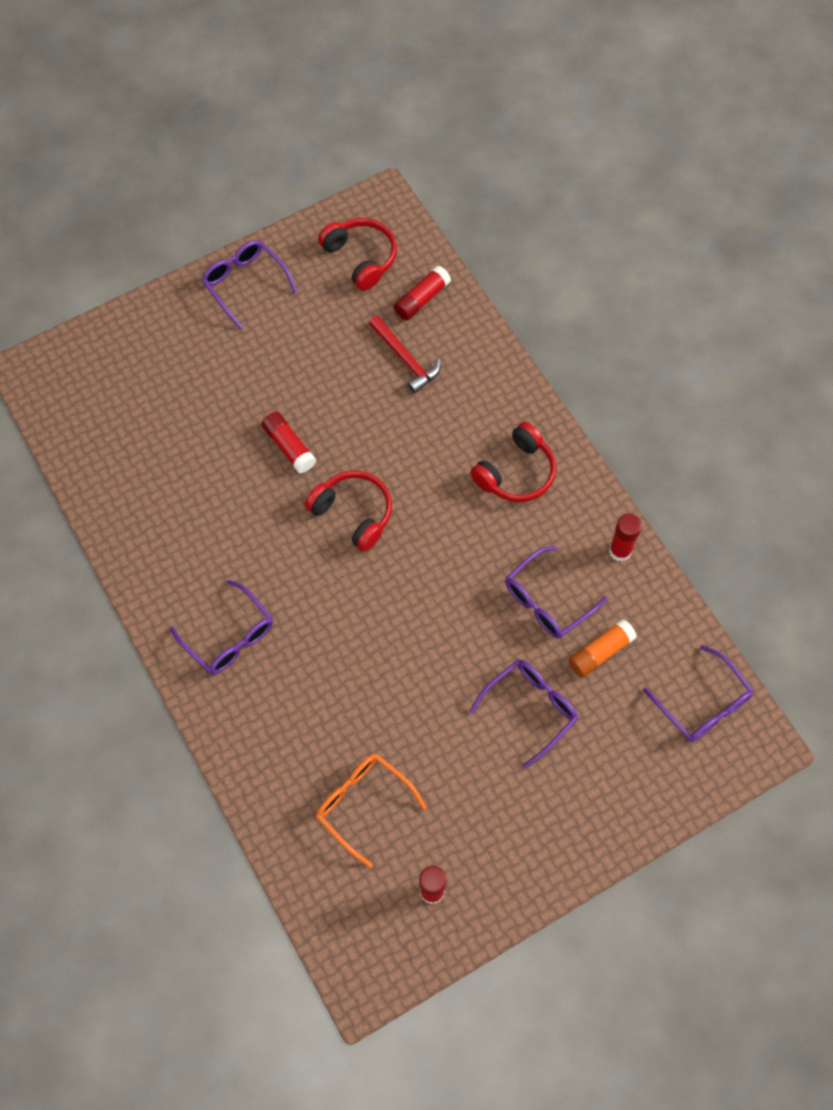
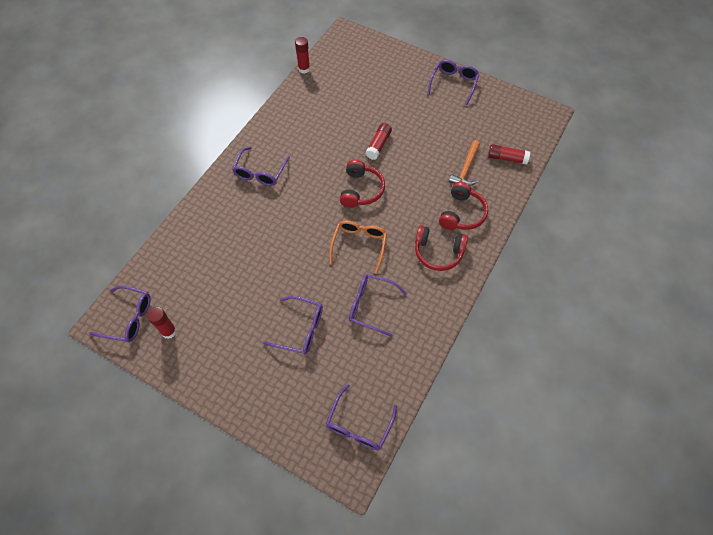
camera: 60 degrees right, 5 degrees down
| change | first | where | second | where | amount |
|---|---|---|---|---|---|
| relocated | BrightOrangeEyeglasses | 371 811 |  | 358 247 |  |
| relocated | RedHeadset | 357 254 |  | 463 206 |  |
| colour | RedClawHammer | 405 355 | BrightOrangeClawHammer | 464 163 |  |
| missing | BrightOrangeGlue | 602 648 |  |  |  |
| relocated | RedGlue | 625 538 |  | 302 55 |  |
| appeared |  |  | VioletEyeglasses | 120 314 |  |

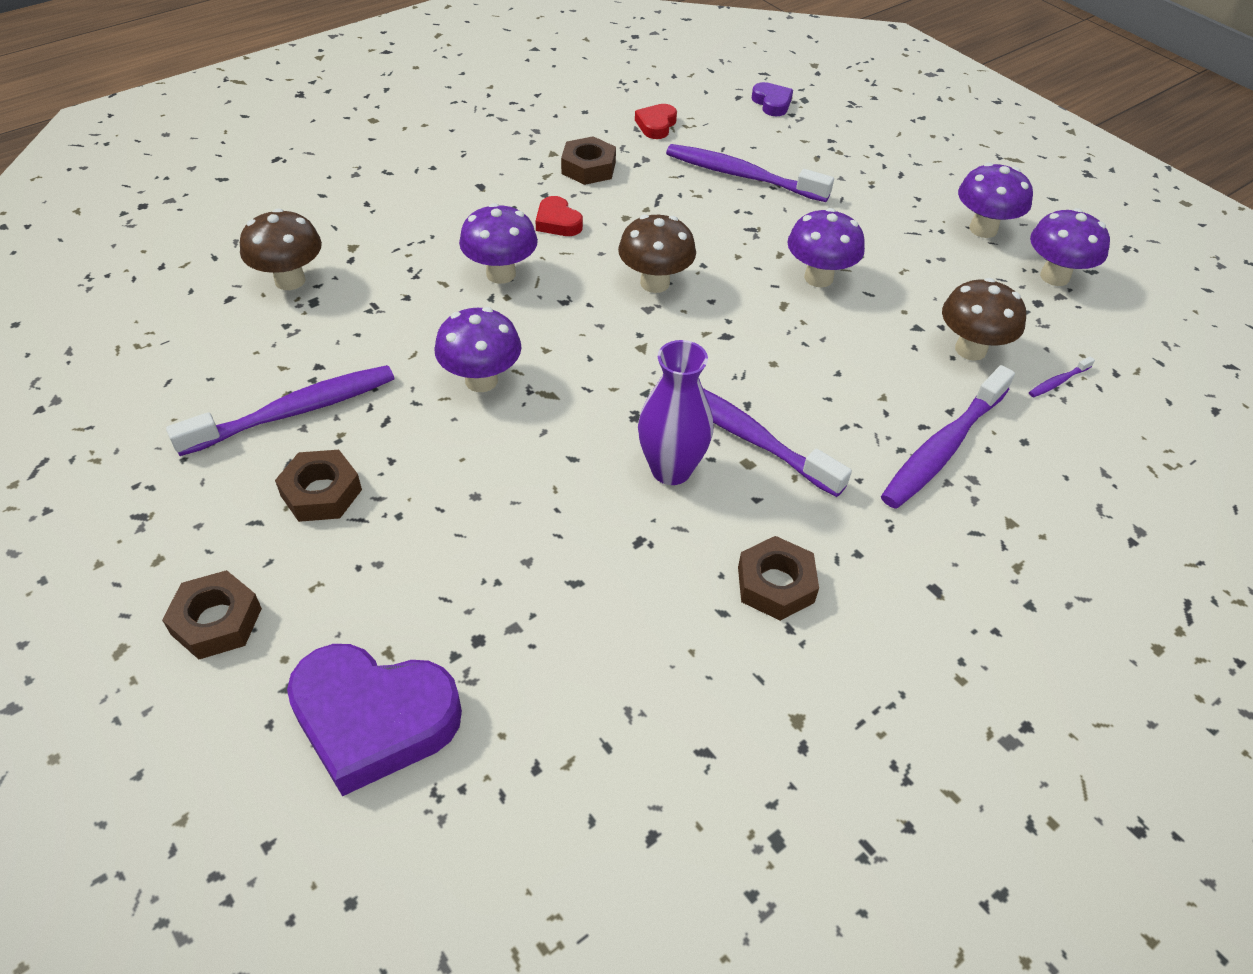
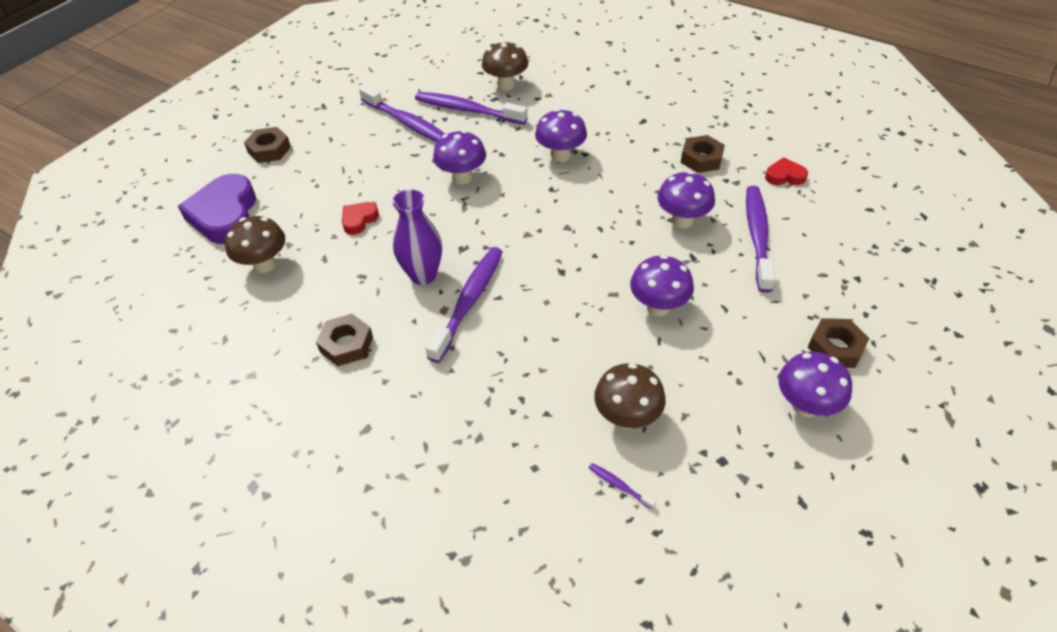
camera: 75 degrees right, 0 degrees up
| change | first | where | second | where | amount |
|---|---|---|---|---|---|
| relocated | DarkBrownNut | 318 486 |  | 839 343 |  |
| relocated | RedHeartShape | 559 216 |  | 360 218 |  |
| relocated | DarkBrownFungus | 657 253 |  | 255 244 |  |
| missing | VioletHeartShape | 772 99 |  |  |  |
| relocated | VioletToothbrush | 948 437 |  | 471 108 |  |
| relocated | VioletFungus | 1070 247 |  | 686 199 |  |

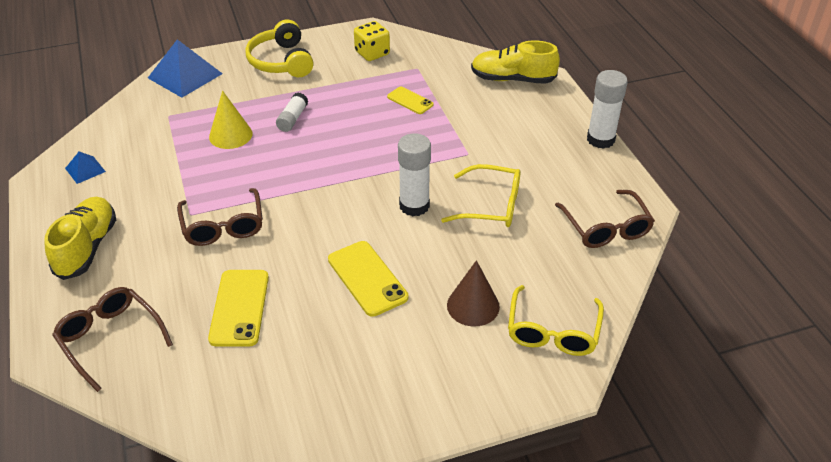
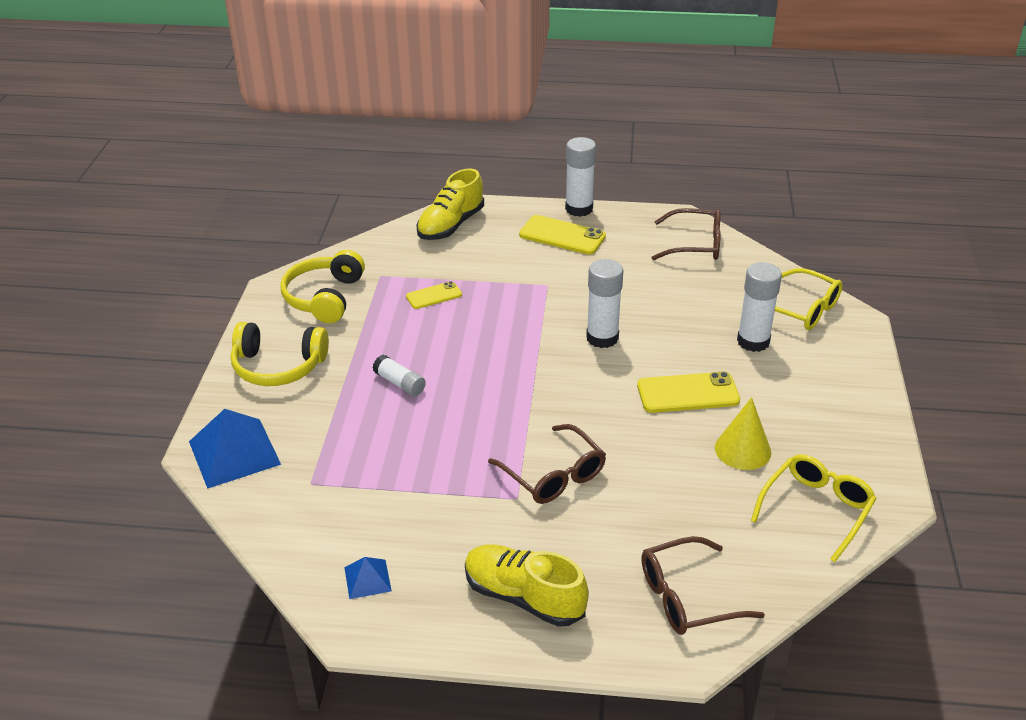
camera: 65 degrees left, 5 degrees down
| change | first | where | second | where | amount |
|---|---|---|---|---|---|
| spun | DarkBrownEyeglasses | 220 217 |  | 547 464 | 45 degrees clockwise |
| relocated | BrightYellowMobilePhone | 238 308 |  | 562 235 |  |
| relocated | BrightYellowSolidCone | 231 120 |  | 743 433 |  |
| exchanged | BrightYellowDie | 372 41 | BrightYellowHeadset | 322 286 |  |
| relocated | BrightYellowEyeglasses | 480 195 |  | 814 508 |  |
| exchanged | DarkBrownSolidCone | 473 293 | WhiteGlue | 759 307 |  |

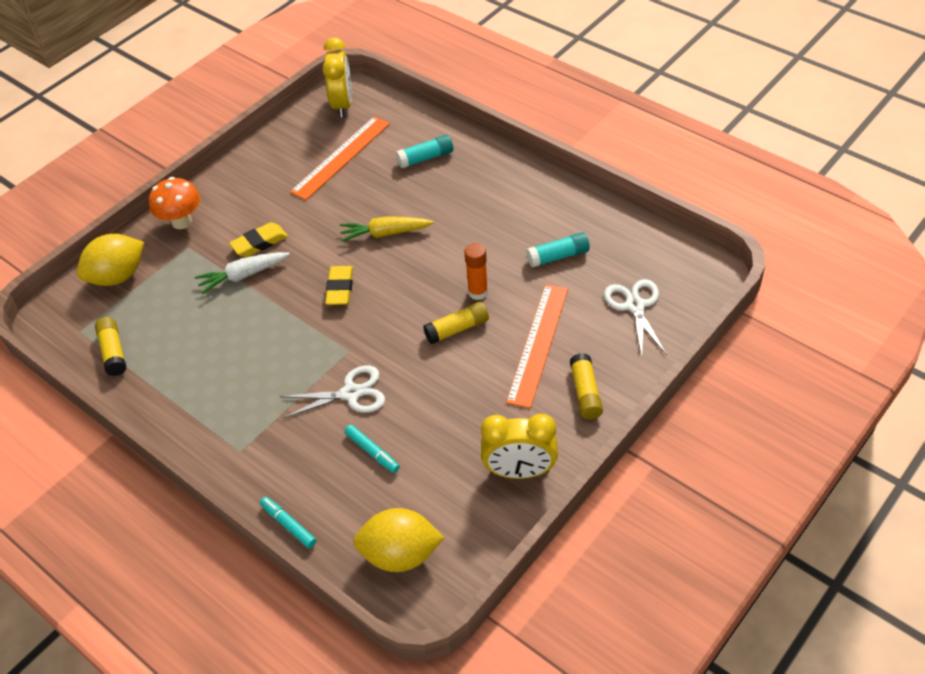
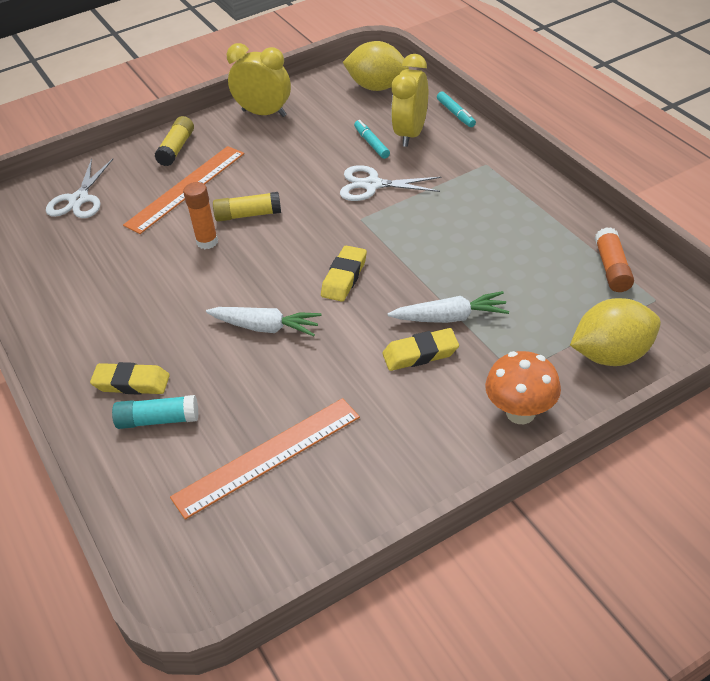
camera: 160 degrees left, 5 degrees down
| change | first | where | second | where | amount |
|---|---|---|---|---|---|
| colour | BrightYellowGlue | 111 346 | BrightOrangeGlue | 614 259 |  |
| relocated | BrightYellowAlarmClock | 337 77 |  | 409 100 |  |
| colour | BrightYellowRootVegetable | 386 229 | WhiteRootVegetable | 264 321 |  |
| missing | TealGlue | 558 249 |  |  |  |
| appeared |  |  | BrightYellowEraser | 130 378 |  |

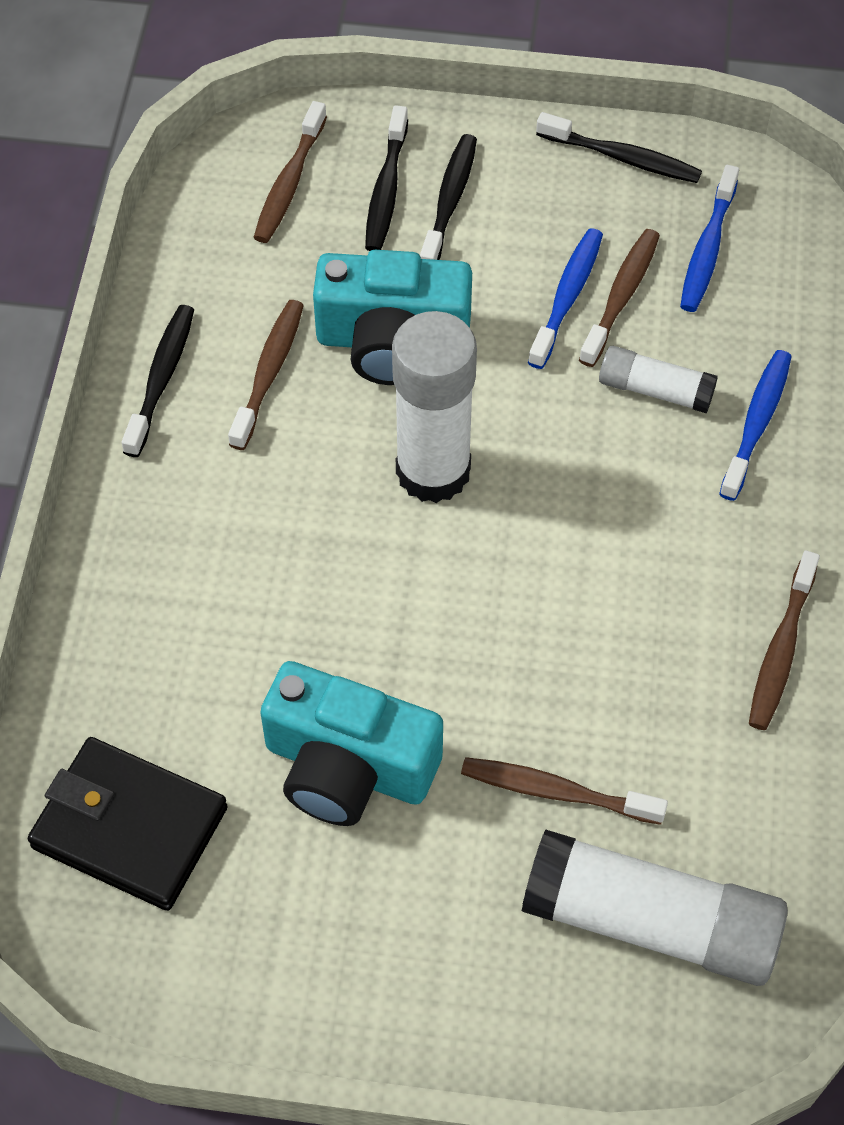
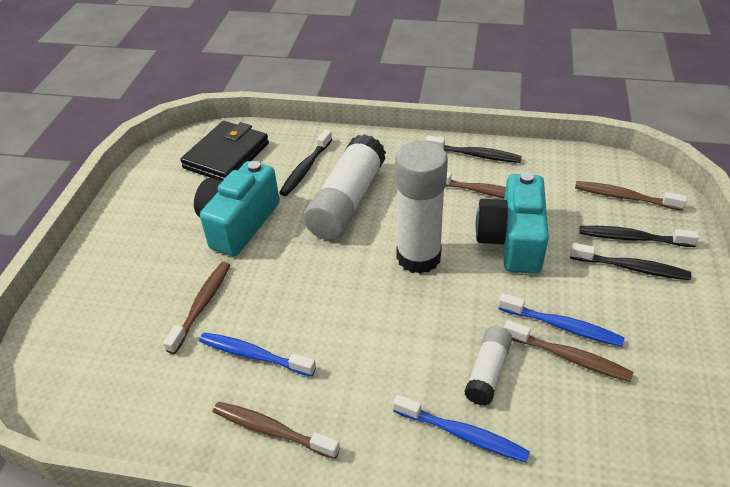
camera: 95 degrees right, 15 degrees down
| change | first | where | second | where | amount |
|---|---|---|---|---|---|
| relocated | WhiteGlue | 655 907 |  | 344 187 |  |
| relocated | EbonyToothbrush | 619 147 |  | 305 163 |  |
| relocated | CobaltToothbrush | 709 238 |  | 257 355 |  |

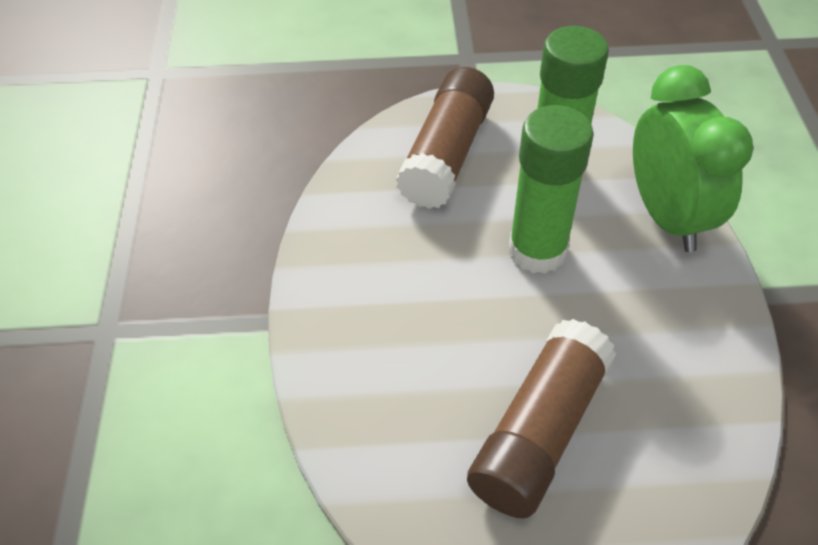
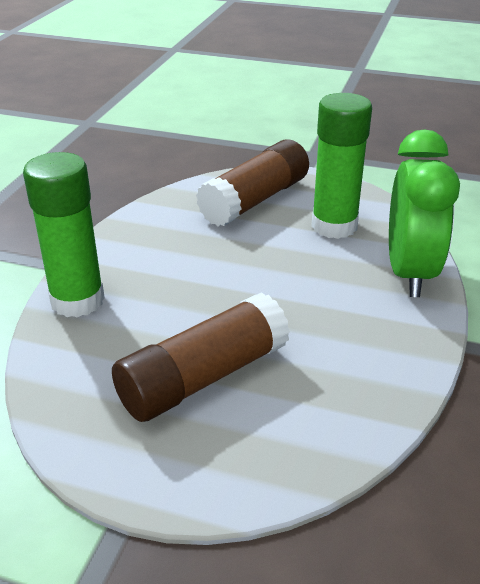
camera: 20 degrees right, 15 degrees down
| change | first | where | second | where | amount |
|---|---|---|---|---|---|
| relocated | LeafGreenGlue | 551 189 |  | 64 234 |  |

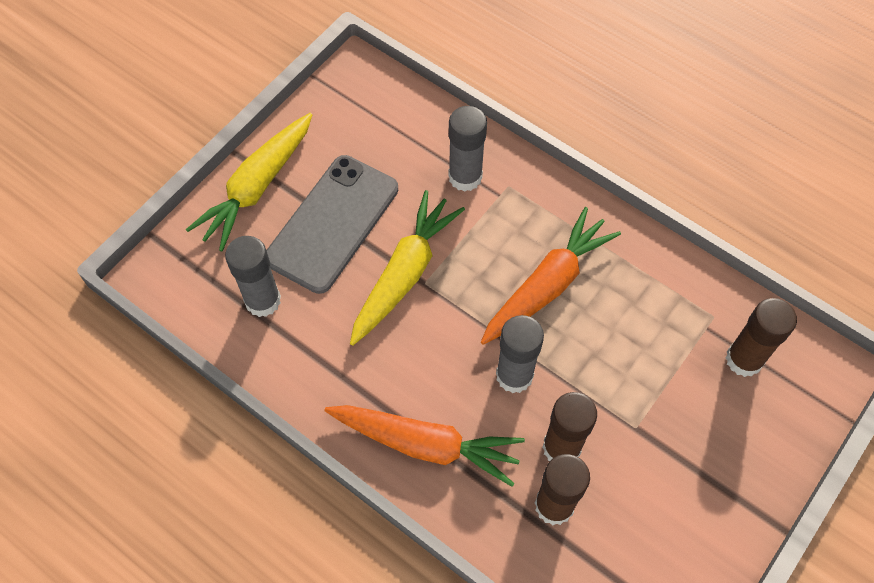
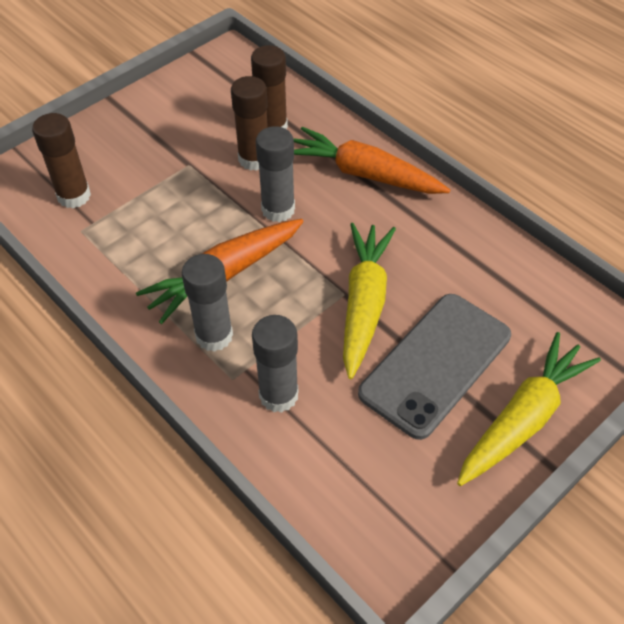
camera: 170 degrees left, 10 degrees down
| change | first | where | second | where | amount |
|---|---|---|---|---|---|
| relocated | GreyGlue | 253 276 |  | 207 303 |  |
| spun | BrightYellowRootVegetable | 407 268 |  | 369 301 | 150 degrees clockwise |

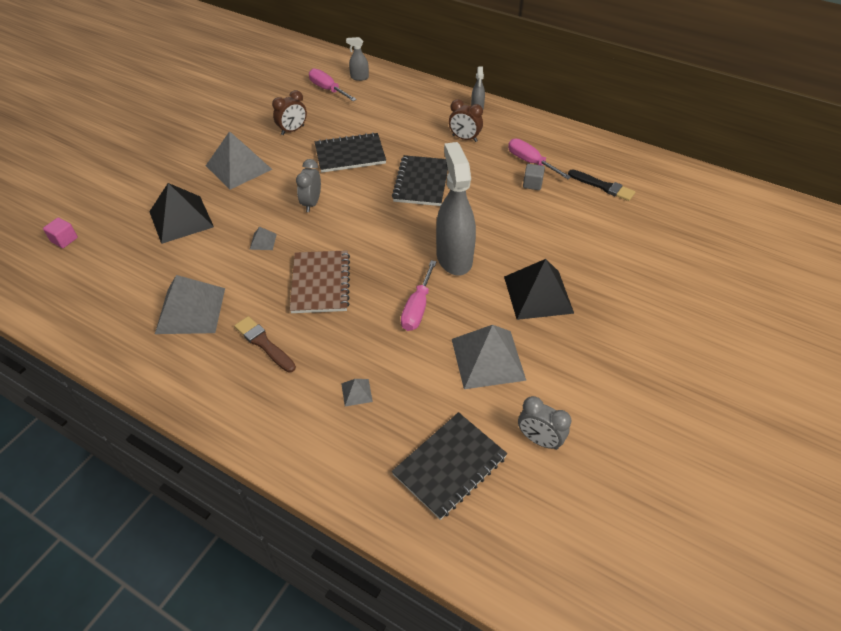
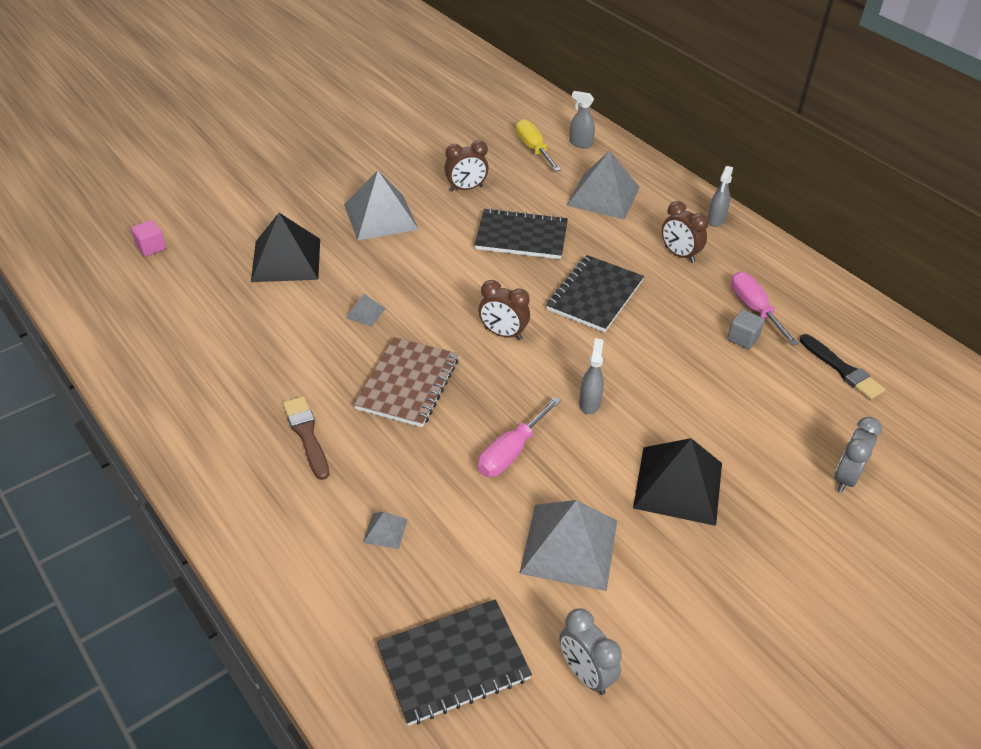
camera: 20 degrees right, 5 degrees down
| change | first | where | second | where | amount |
|---|---|---|---|---|---|
| relocated | GreyPyramid | 190 304 |  | 603 185 |  |
| relocated | GreyAlarmClock | 308 185 |  | 858 455 |  |
| colour | RosePinkFlatScrewdriver | 333 85 | BrightYellowFlatScrewdriver | 538 145 |  |
| size | GreySprayBottle | 456 208 |  | 591 376 | x0.45 |
| appeared |  |  | DarkBrownAlarmClock | 504 310 |  |

